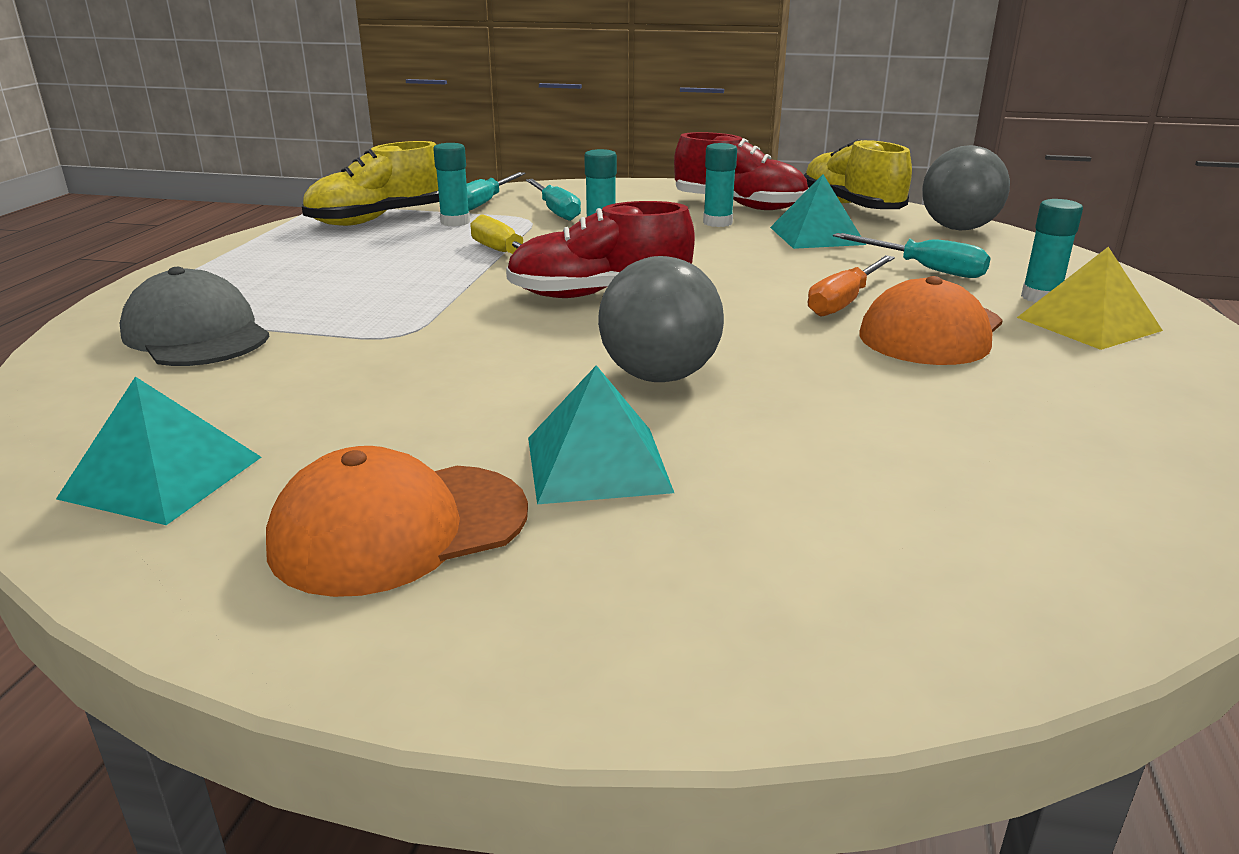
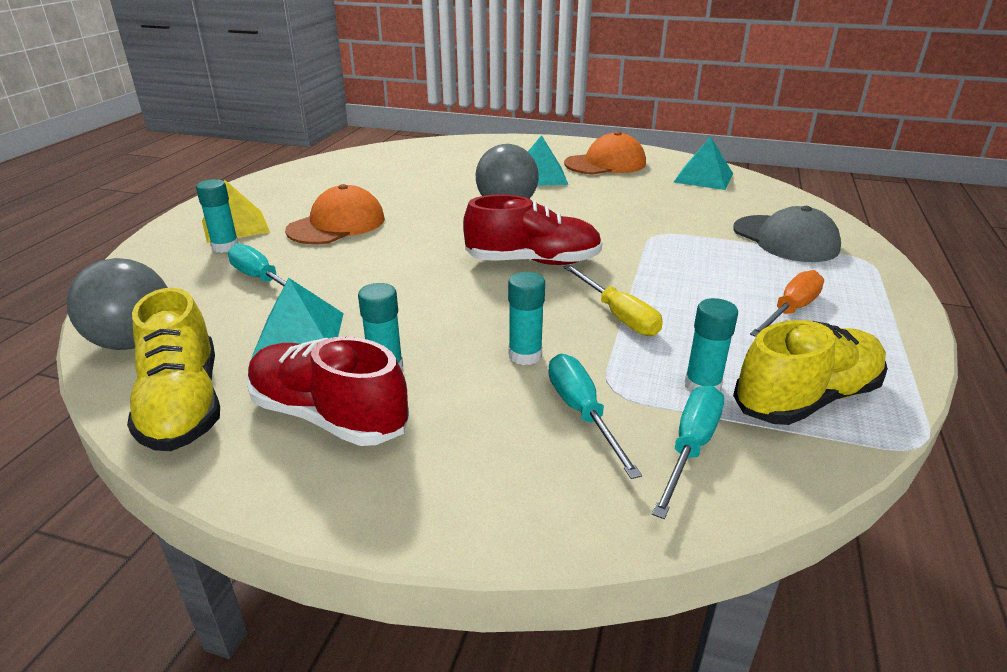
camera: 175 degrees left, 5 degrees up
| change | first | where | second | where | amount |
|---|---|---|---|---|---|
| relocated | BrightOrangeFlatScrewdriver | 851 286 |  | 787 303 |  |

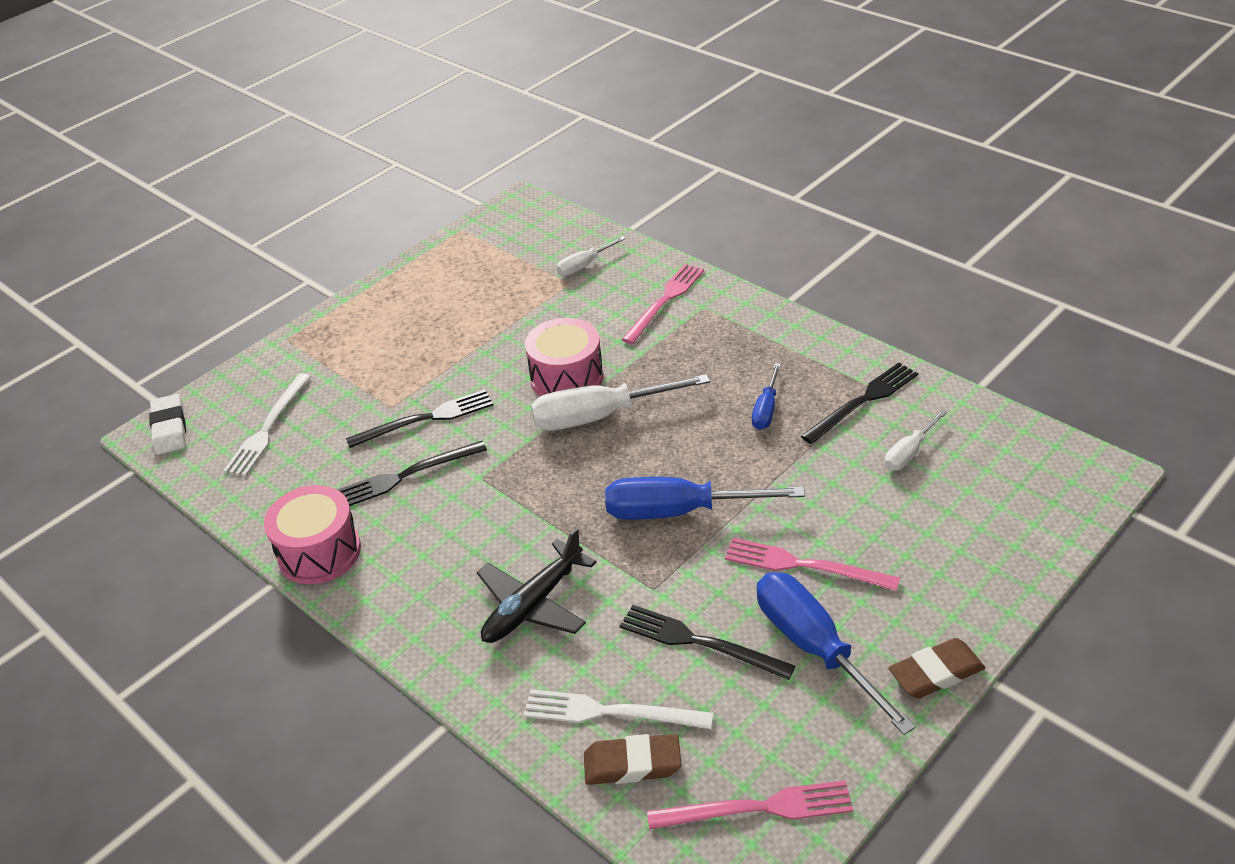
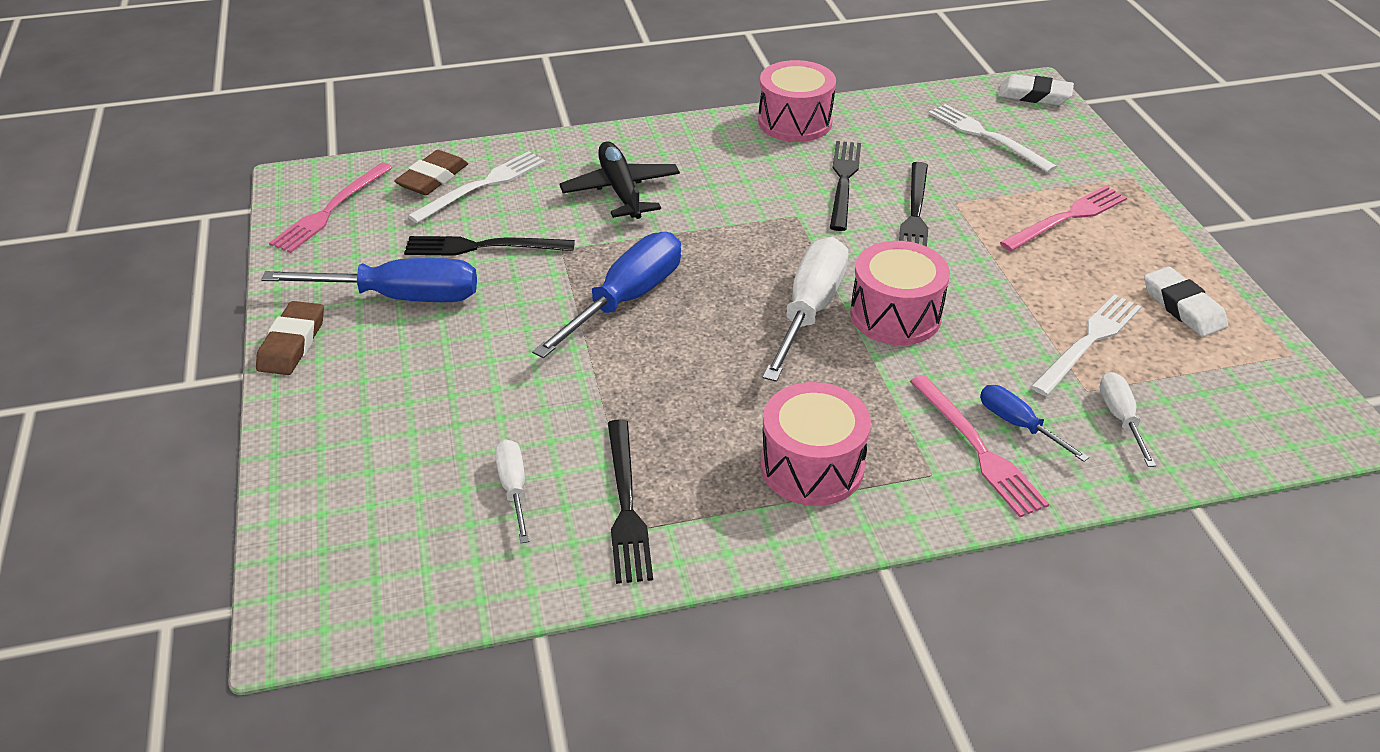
camera: 120 degrees right, 0 degrees up
| change | first | where | second | where | amount |
|---|---|---|---|---|---|
| spun | EbonyDinnerFork | 707 642 |  | 489 246 | 150 degrees counterclockwise |
| relocated | RosePinkDinnerFork | 812 564 |  | 1063 218 |  |
| relocated | CobaltFlatScrewdriver | 766 396 |  | 1034 423 |  |
| appeared |  |  | RosePinkSnareDrum | 815 444 |  |
| appeared |  |  | WhiteDinnerFork | 1086 345 |  |
| appeared |  |  | WhiteEraser | 1186 302 |  |

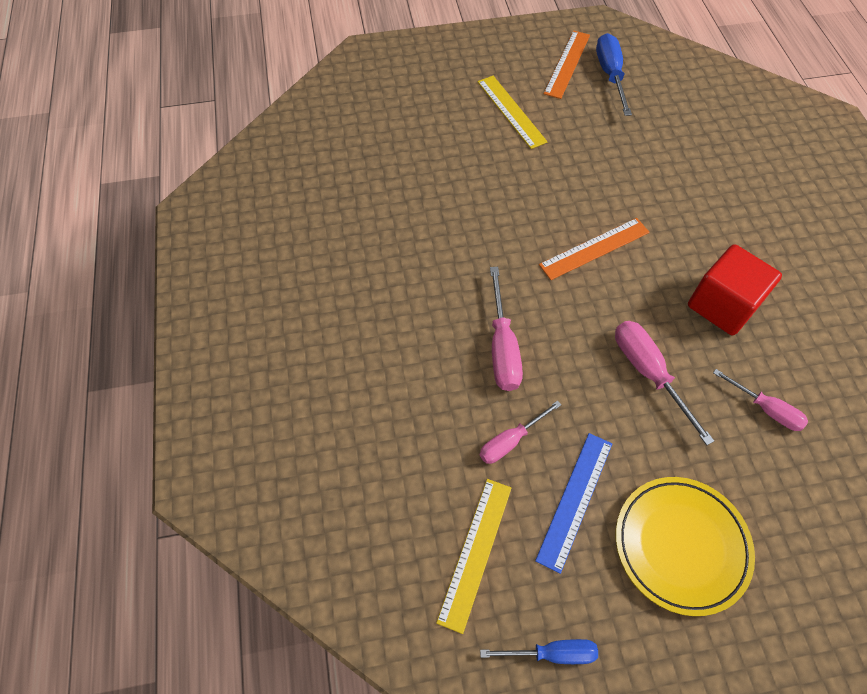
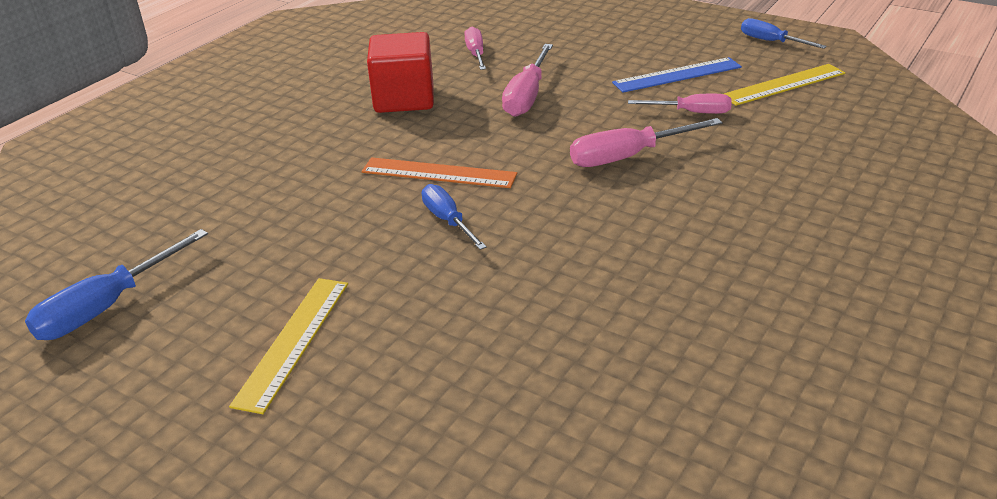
camera: 135 degrees left, 25 degrees down
| change | first | where | second | where | amount |
|---|---|---|---|---|---|
| spun | RosePinkFlatScrewdriver | 506 329 |  | 646 142 | 150 degrees counterclockwise |
| missing | BrightOrangeMeasuringStick | 566 65 |  |  |  |
| missing | BrightYellowPlate | 685 546 |  |  |  |
| appeared |  |  | CobaltFlatScrewdriver | 454 217 |  |

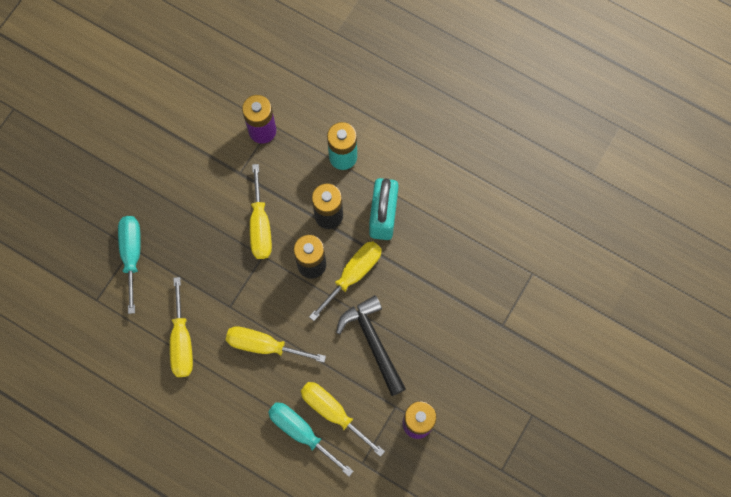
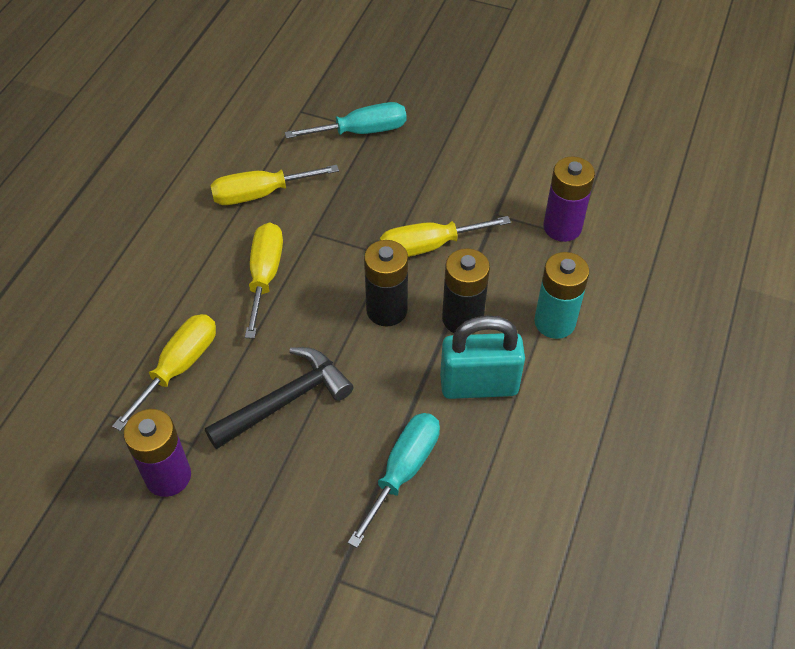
camera: 80 degrees right, 20 degrees down
| change | first | where | second | where | amount |
|---|---|---|---|---|---|
| relocated | TealFlatScrewdriver | 311 439 |  | 394 480 |  |
| missing | BrightYellowFlatScrewdriver | 345 281 |  |  |  |

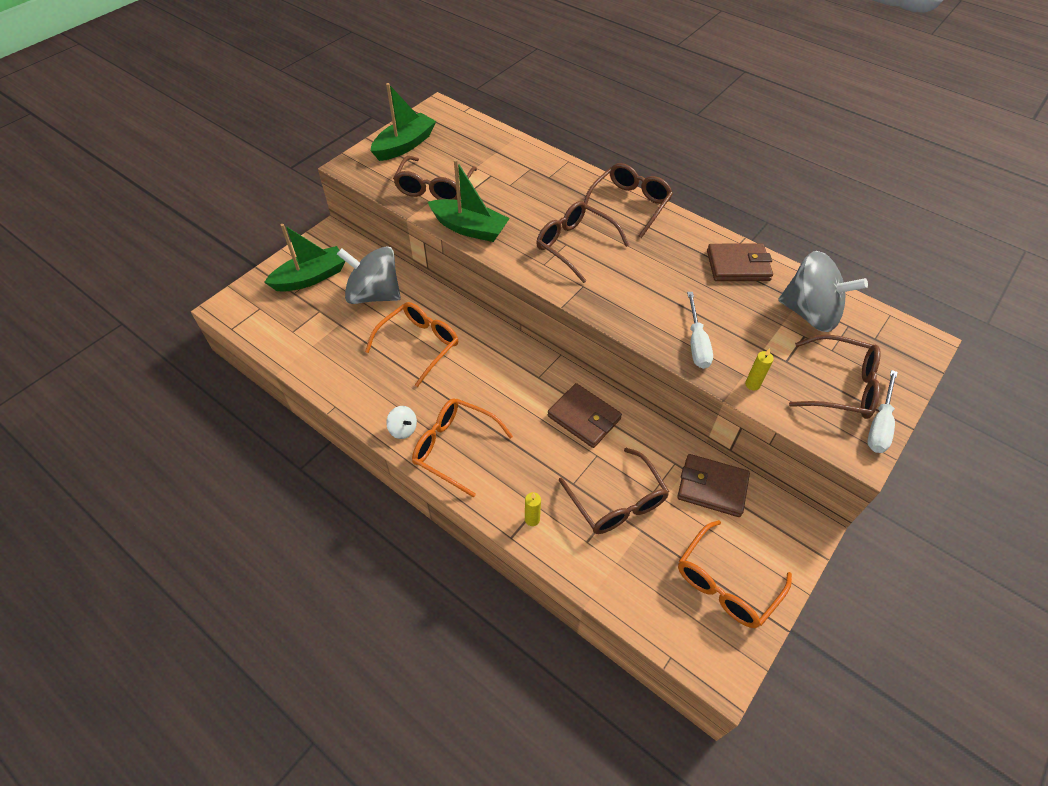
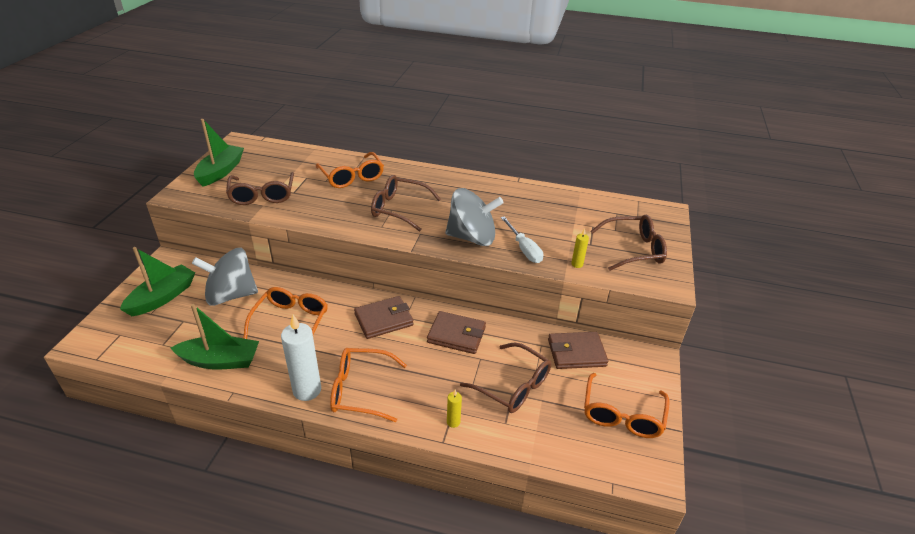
camera: 25 degrees left, 15 degrees down
| change | first | where | second | where | amount |
|---|---|---|---|---|---|
| exchanged | WhiteSpinningTop | 401 422 | WhitePillarCandle | 301 357 |  |
| relocated | LeafGreenBoat | 469 200 |  | 215 336 |  |
| missing | DarkBrownEyeglasses | 628 200 |  |  |  |
| relocated | DarkBrownBillfold | 740 262 |  | 383 317 |  |
| relocated | GreySpinningTop | 823 291 |  | 474 217 |  |
| missing | WhiteFlatScrewdriver | 882 411 |  |  |  |
| appeared |  |  | BrightOrangeEyeglasses | 350 170 |  |

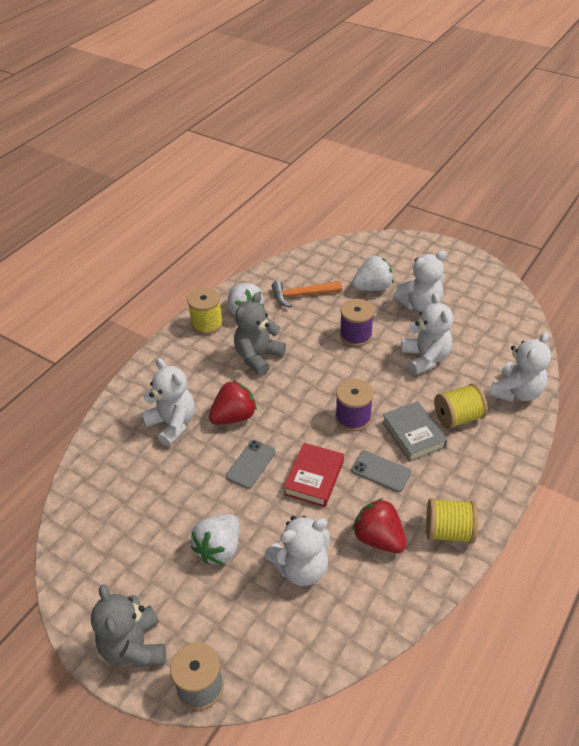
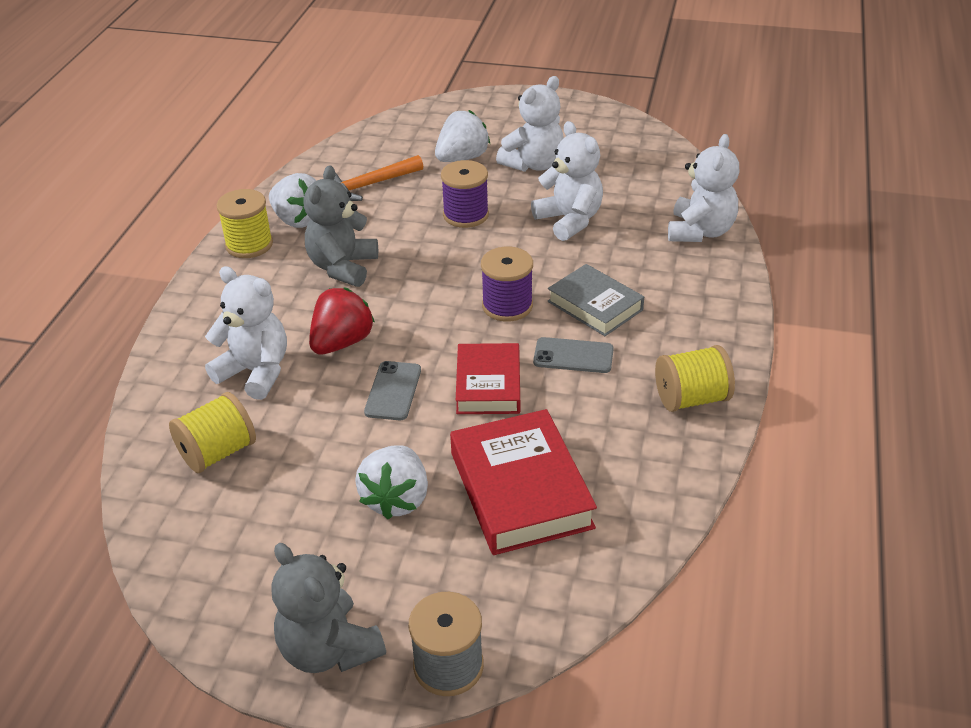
camera: 20 degrees left, 5 degrees down
| change | first | where | second | where | amount |
|---|---|---|---|---|---|
| exchanged | WhiteTeddyBear | 297 551 | RedBook | 523 482 |  |
| missing | RedToyStrawberry | 379 525 |  |  |  |
| relocated | BrightYellowBobbin | 461 406 |  | 212 432 |  |

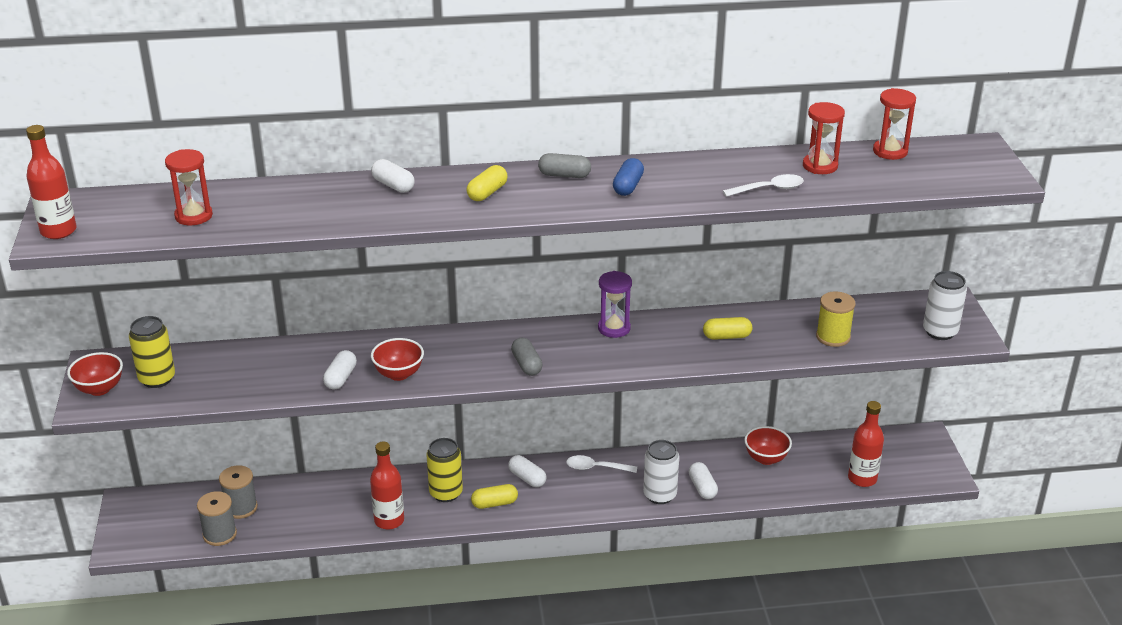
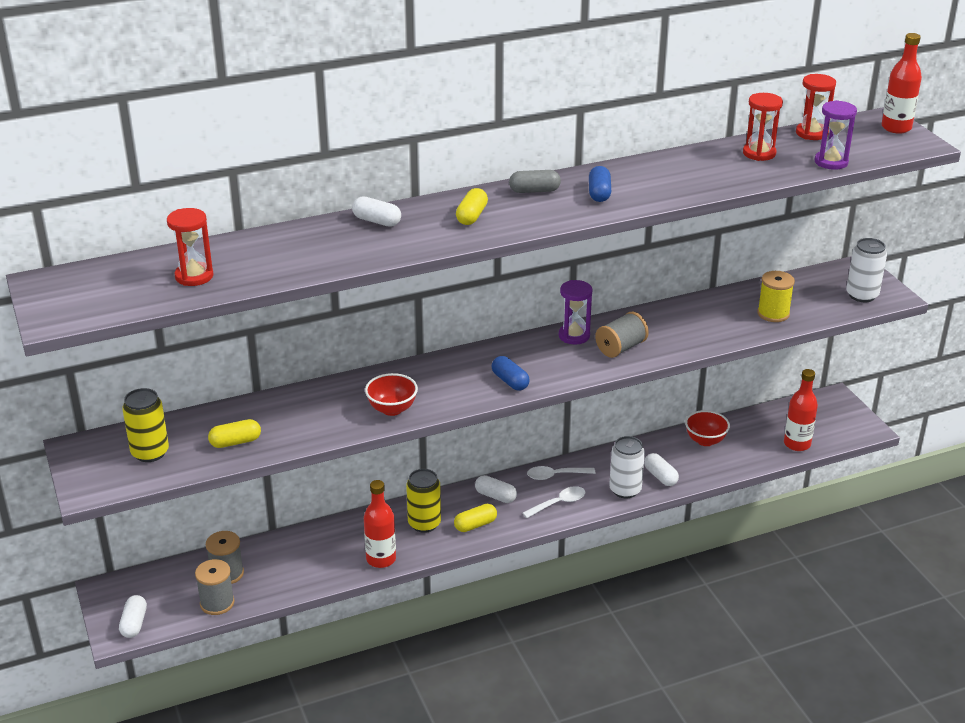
camera: 15 degrees left, 0 degrees up
| change | first | where | second | where | amount |
|---|---|---|---|---|---|
| relocated | RedBottle | 51 182 |  | 902 83 |  |
| missing | RedDeepDish | 95 374 |  |  |  |
| relocated | WhitePill | 340 369 |  | 133 616 |  |
| colour | GreyPill | 527 357 | CobaltPill | 511 373 |  |
| relocated | BrightYellowPill | 727 328 |  | 234 433 |  |
| relocated | WhiteTablespoon | 763 185 |  | 553 502 |  |
| appeared |  |  | GreyBobbin | 622 335 |  |
| appeared |  |  | VioletSandglass | 836 135 |  |

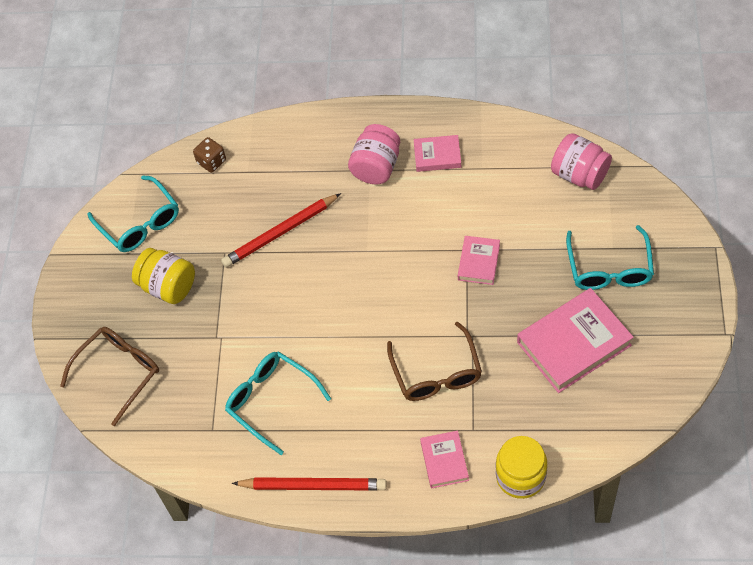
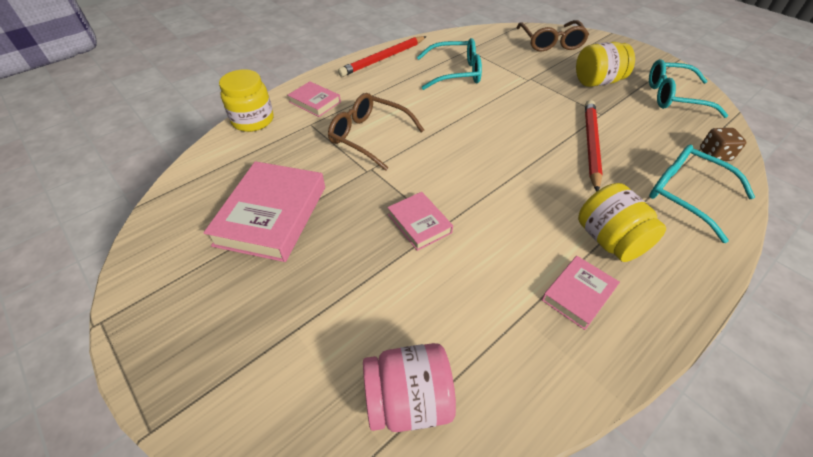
camera: 130 degrees right, 10 degrees down
| change | first | where | second | where | amount |
|---|---|---|---|---|---|
| colour | RosePinkPreserveJar | 374 154 | BrightYellowPreserveJar | 622 222 |  |
| relocated | TealEyeglasses | 610 257 |  | 702 194 |  |

